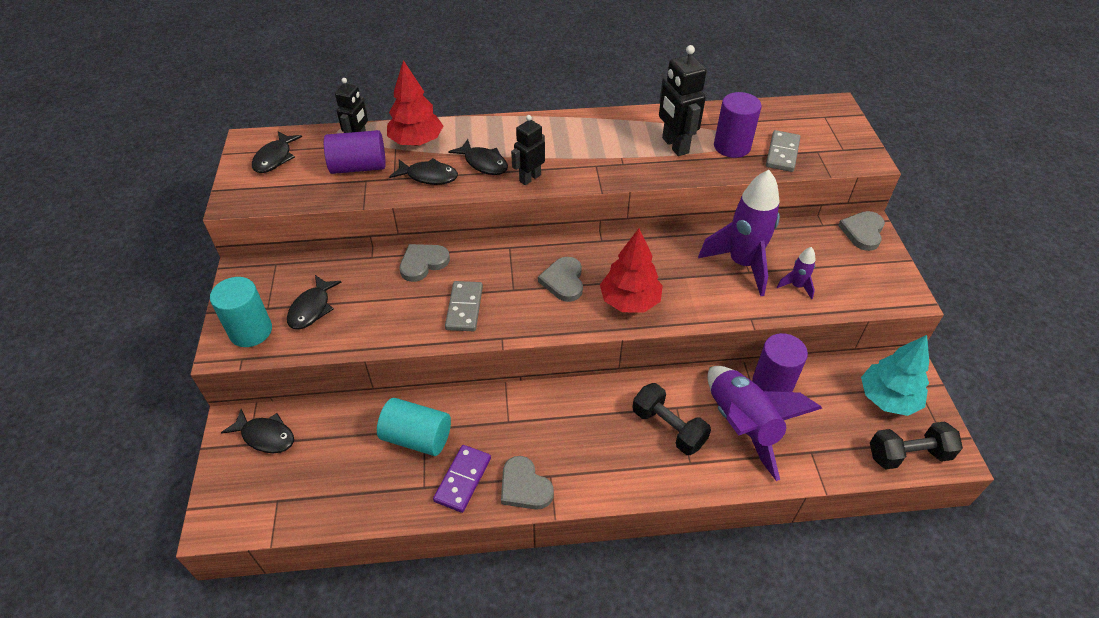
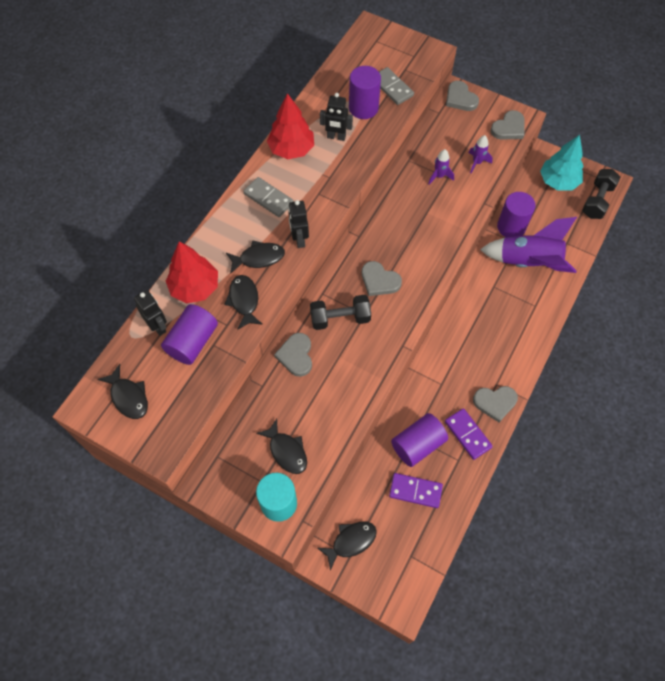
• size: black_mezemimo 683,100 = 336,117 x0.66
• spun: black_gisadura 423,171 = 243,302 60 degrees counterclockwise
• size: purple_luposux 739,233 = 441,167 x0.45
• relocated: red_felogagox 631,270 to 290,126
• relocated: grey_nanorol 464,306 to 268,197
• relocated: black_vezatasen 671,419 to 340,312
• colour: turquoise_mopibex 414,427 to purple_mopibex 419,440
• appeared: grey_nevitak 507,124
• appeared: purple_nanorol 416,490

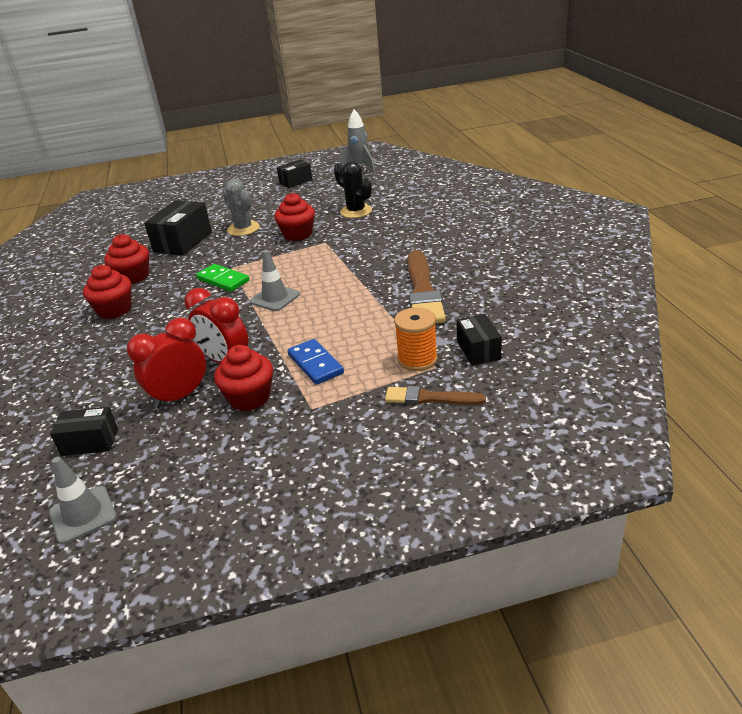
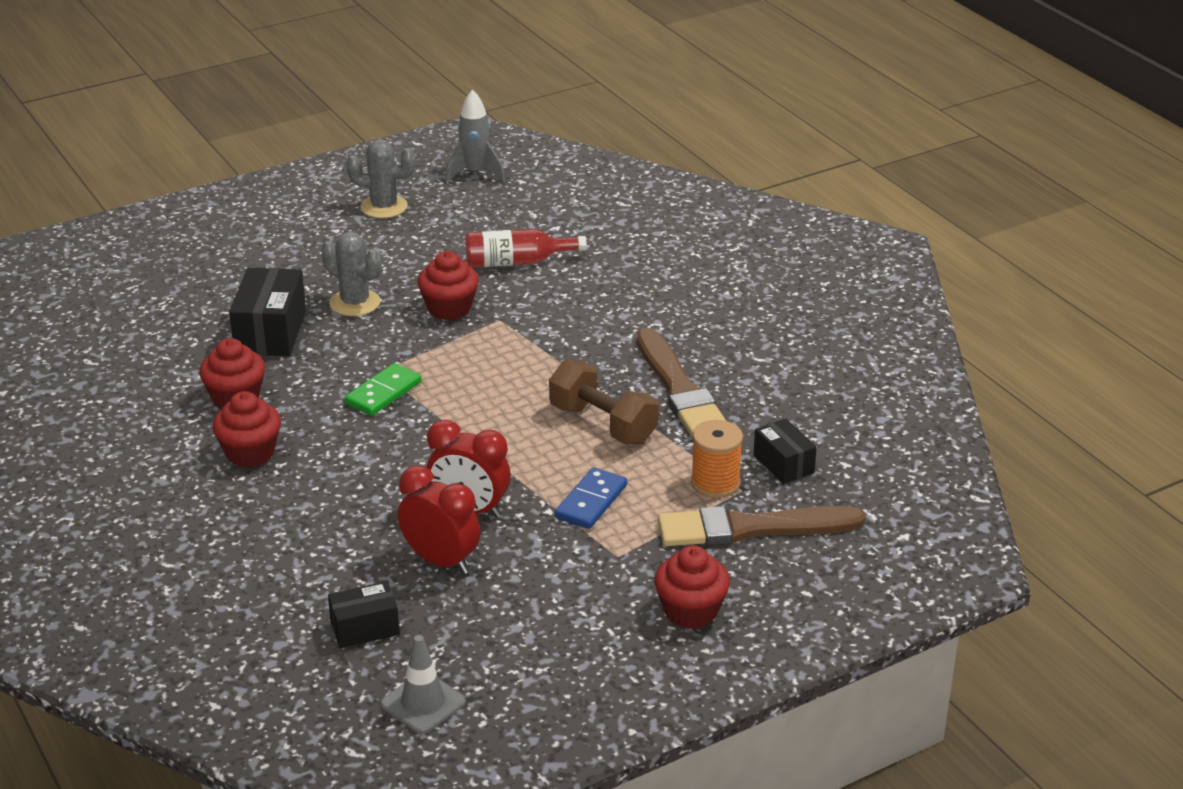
• exchanged: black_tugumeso 294,174 to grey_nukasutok 380,178
• exchanged: black_nukasutok 353,189 to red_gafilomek 526,248
• missing: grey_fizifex 275,280
• spun: green_nanorol 222,277 = 383,389 75 degrees counterclockwise
• spun: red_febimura 166,362 = 439,520 90 degrees clockwise
• spun: blue_nanorol 316,362 = 591,498 75 degrees clockwise
• relocated: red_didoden 243,378 to 692,587
• size: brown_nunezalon 435,395 = 761,526 x1.77
• appeared: brown_vezatasen 604,402

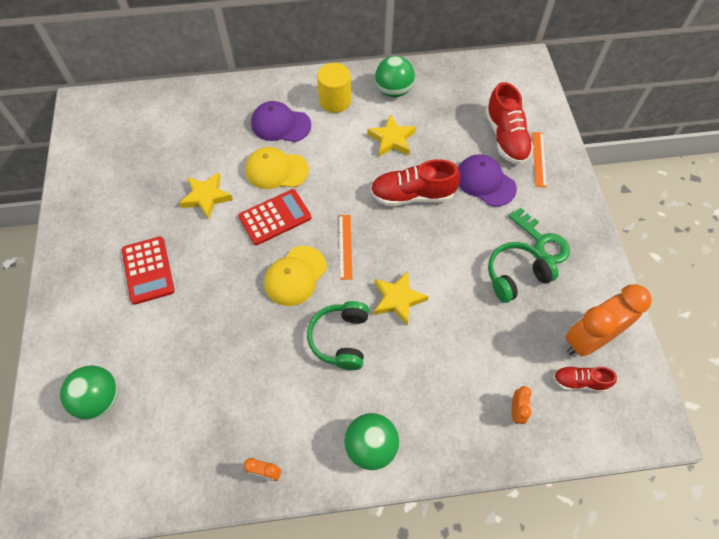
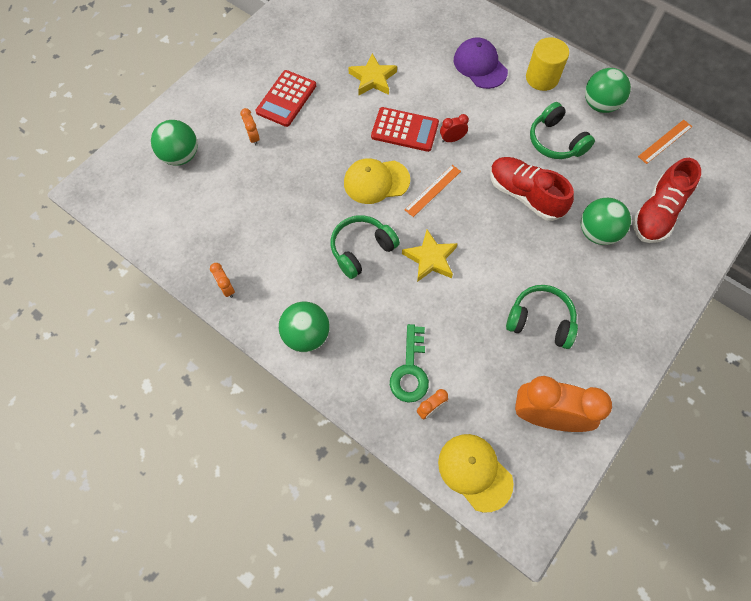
• exchanged: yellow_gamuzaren 391,136 to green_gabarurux 562,130
• relocated: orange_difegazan 539,160 to 665,142
• relocated: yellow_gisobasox 277,168 to 476,473
• exchanged: purple_gisobasox 487,180 to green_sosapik 606,221
• relocated: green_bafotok 539,235 to 409,363
• missing: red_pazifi 585,379
• appeared: orange_febimura 250,127
• appeared: red_febimura 454,128

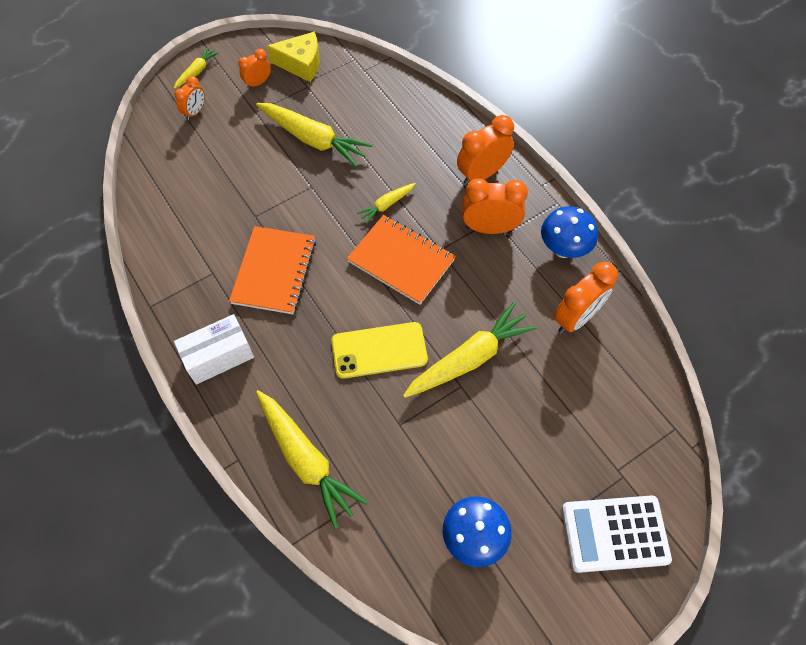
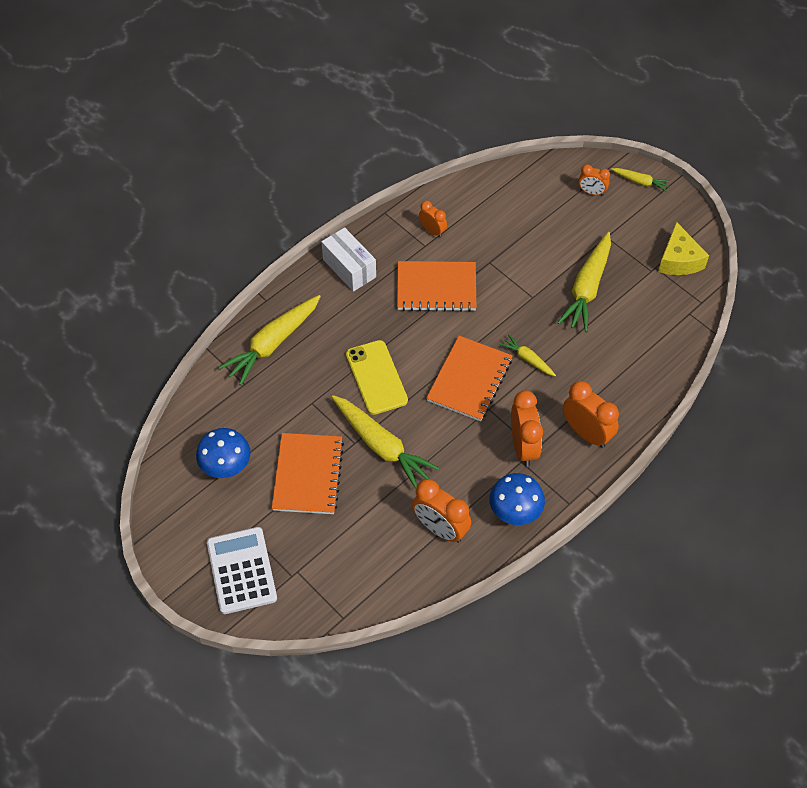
• relocated: orange_febimura 254,69 to 433,219
• appeared: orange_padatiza 308,473

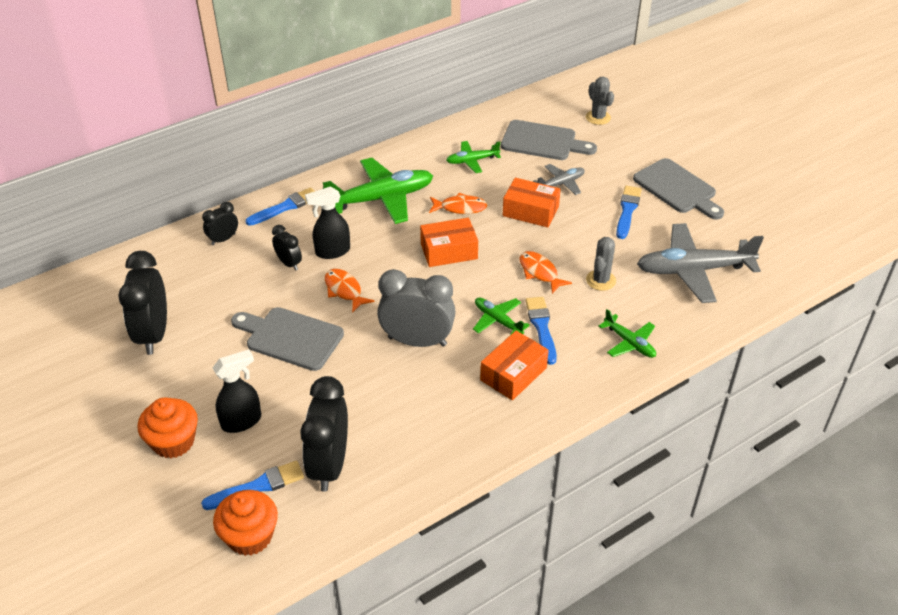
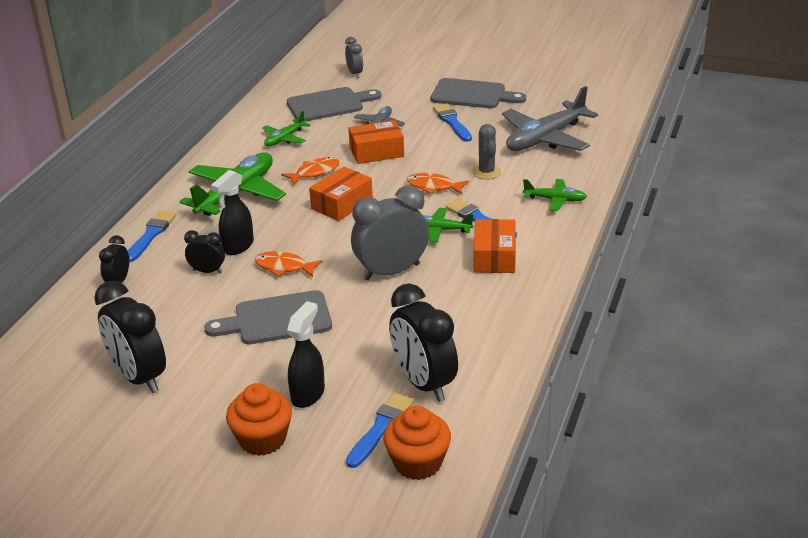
• exchanged: grey_nukasutok 600,101 to grey_febimura 354,57

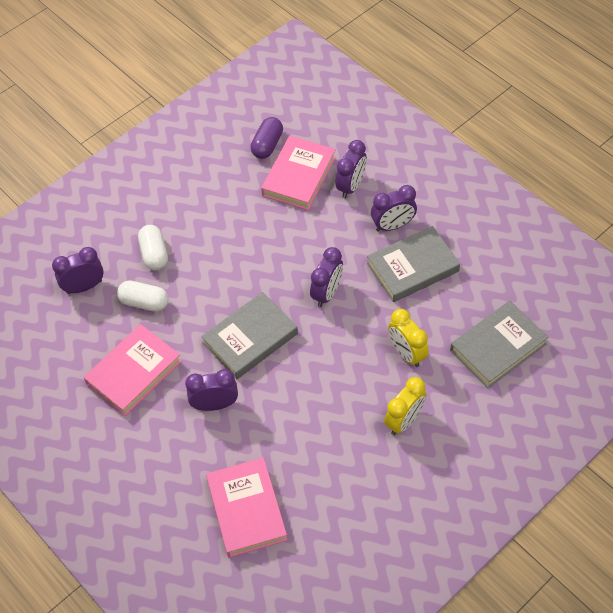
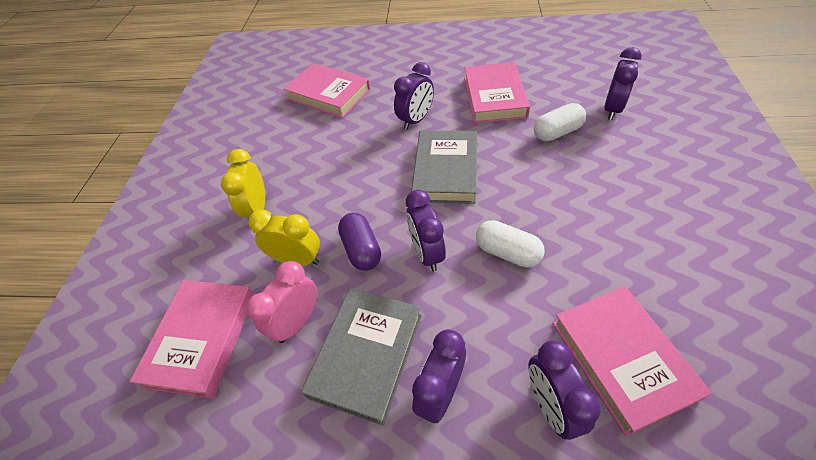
• relocated: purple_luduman 267,138 to 359,242
• relocated: white_luduman 153,248 to 510,243
• colour: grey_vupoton 499,344 to pink_vupoton 192,339
• appeared: pink_febimura 282,302

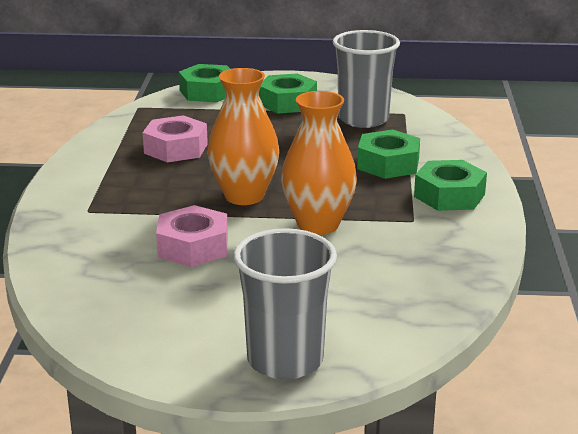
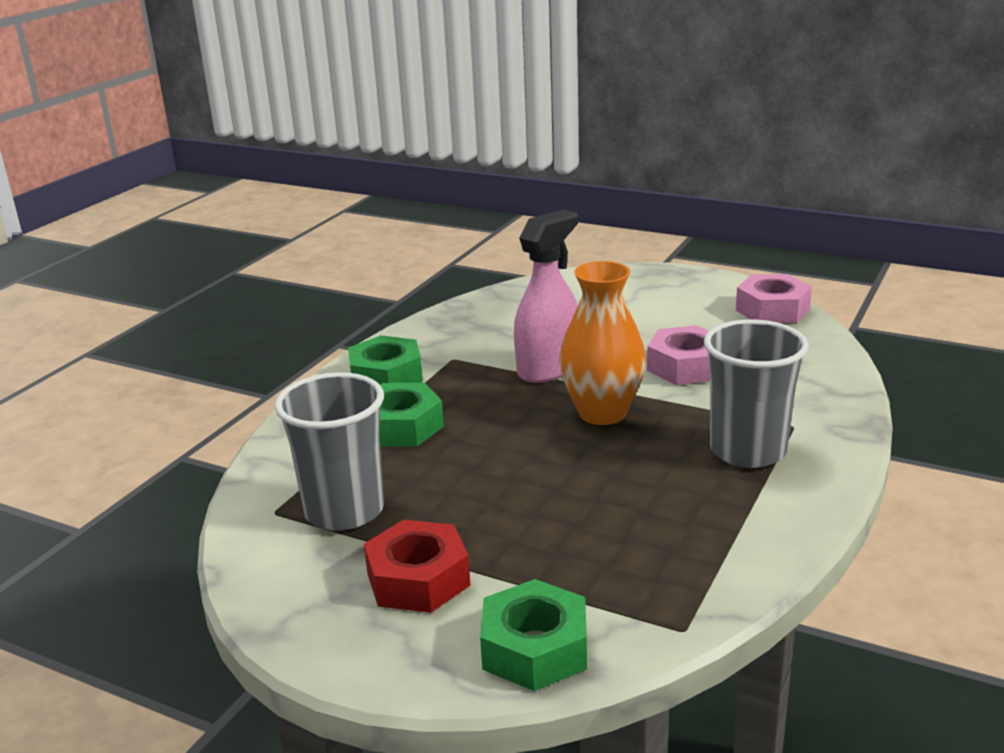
• colour: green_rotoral 288,93 to red_rotoral 417,566
• exchanged: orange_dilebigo 319,163 to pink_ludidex 546,296
• relocated: pink_rotoral 175,139 to 774,298
• relocated: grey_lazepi 285,303 to 756,393

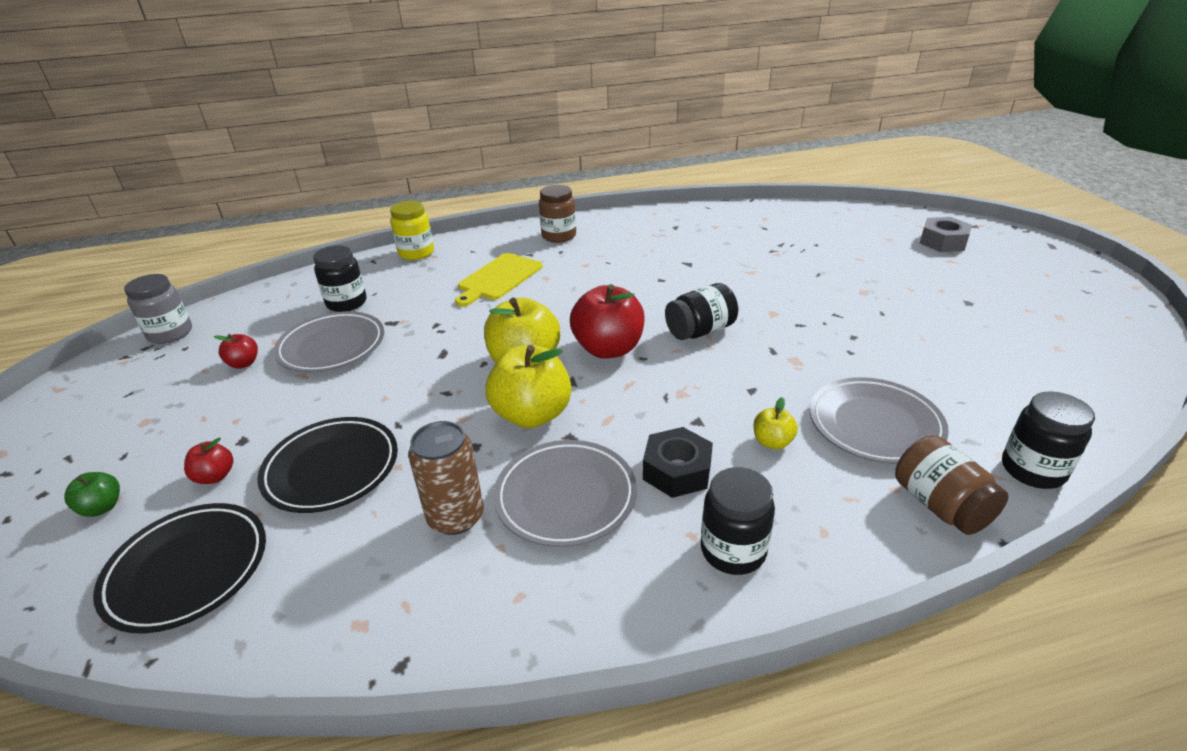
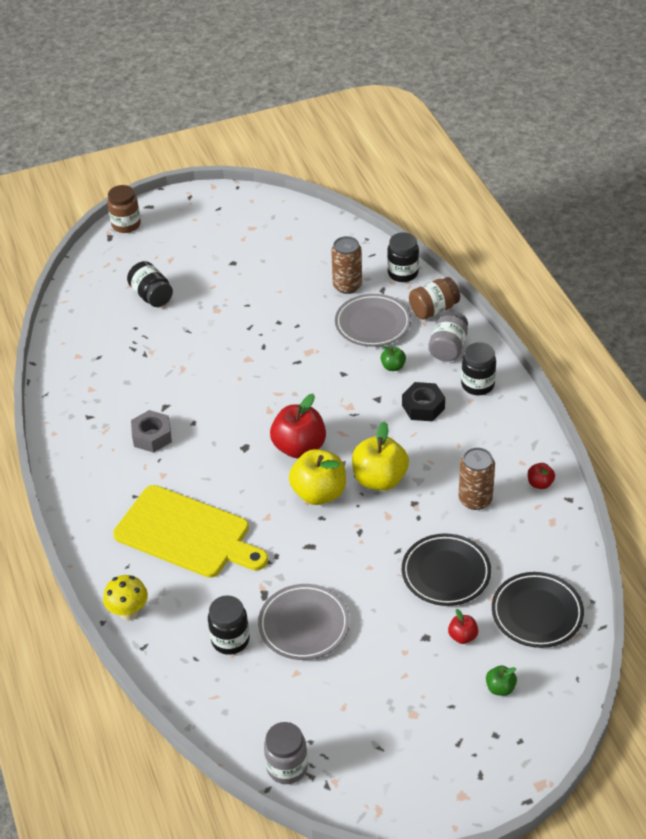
• relocated: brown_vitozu 557,214 to 124,209
• exchanged: yellow_vitozu 412,230 to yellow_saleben 125,598
• relocated: grey_rotoral 946,234 to 151,431
• size: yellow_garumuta 499,280 = 190,531 x1.60
• relocated: black_vitozu 701,311 to 150,284
• relocated: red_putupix 236,351 to 541,476
• colour: yellow_putupix 776,423 to green_putupix 393,358
• missing: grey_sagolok 565,493
• appeared: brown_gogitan 346,265
• appeared: grey_vitozu 448,336

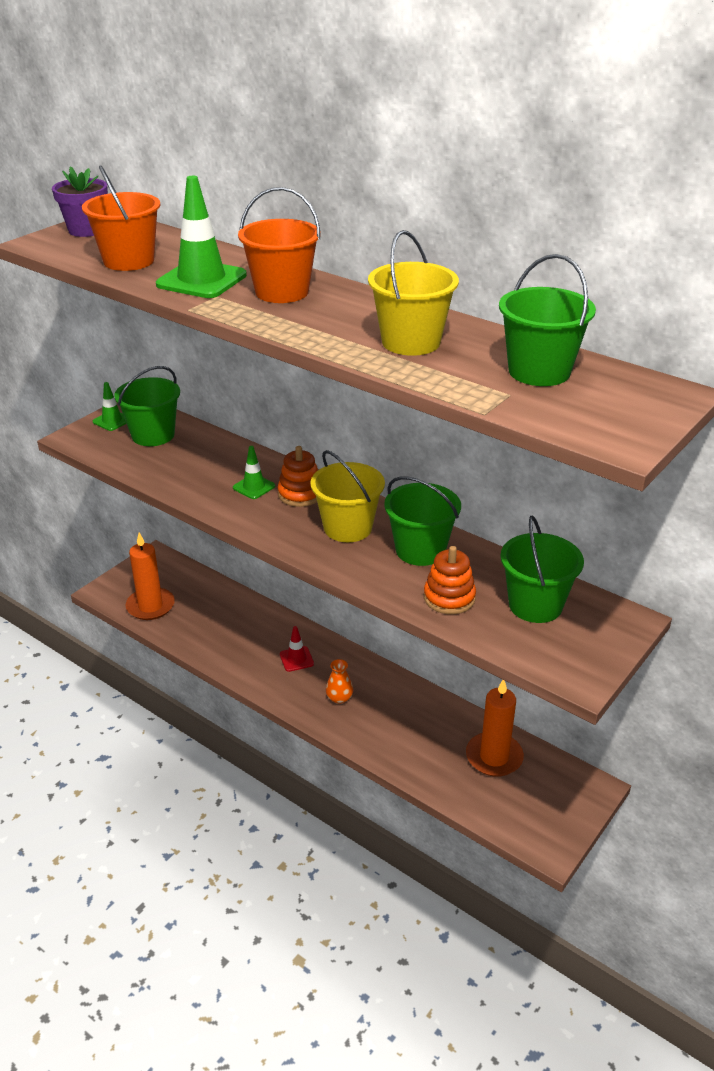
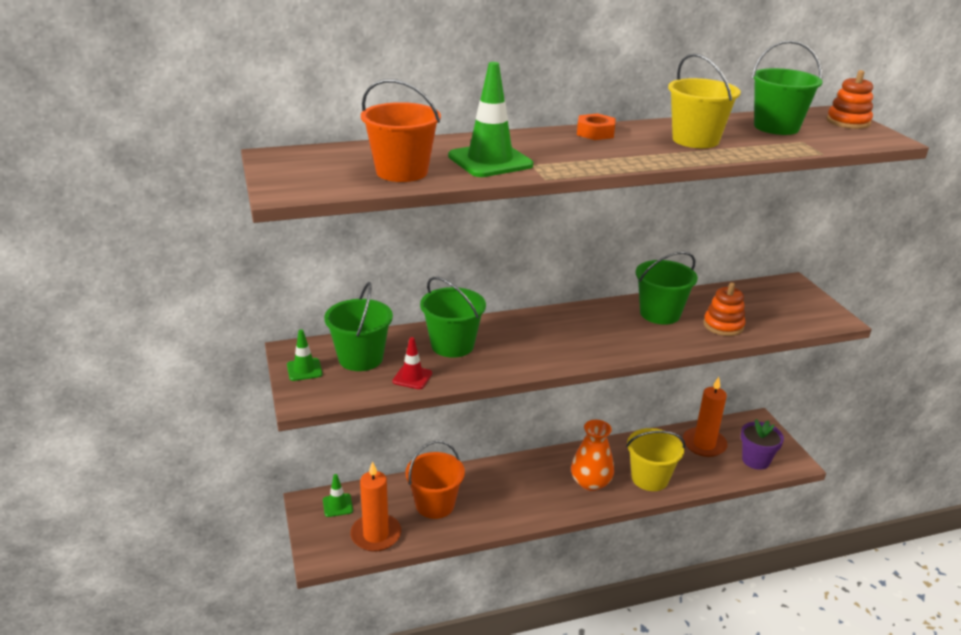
• relocated: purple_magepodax 80,201 to 762,444
• relocated: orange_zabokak 279,245 to 435,480
• relocated: green_fizifex 254,472 to 338,495
• relocated: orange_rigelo 298,476 to 849,99
• relocated: yellow_zabokak 347,496 to 655,459
• relocated: green_zabokak 542,569 to 453,317
• relocated: red_fizifex 297,649 to 412,363
• size: orange_dilebigo 339,681 = 592,455 x1.79
• appeared: orange_rotoral 596,126

